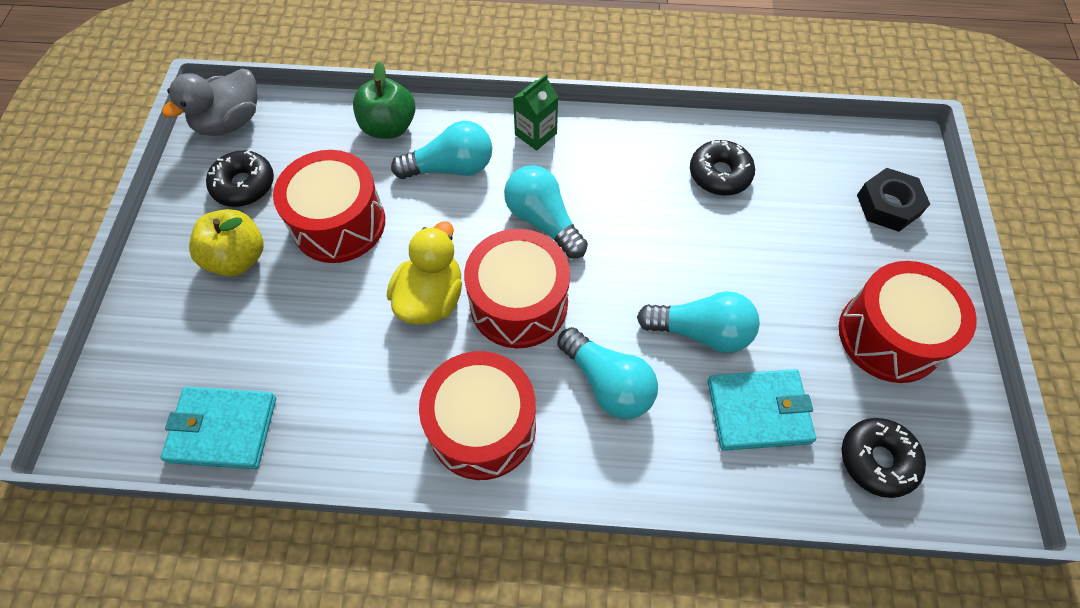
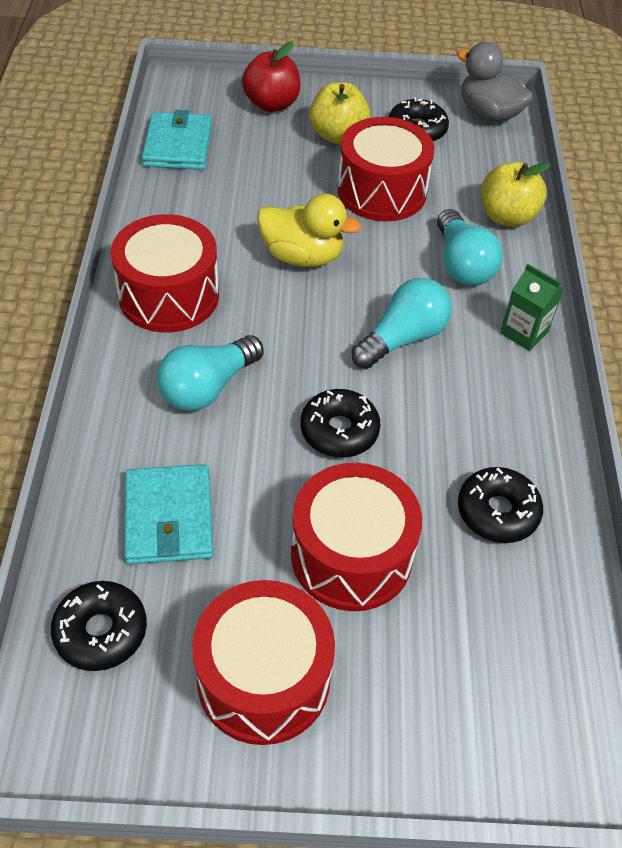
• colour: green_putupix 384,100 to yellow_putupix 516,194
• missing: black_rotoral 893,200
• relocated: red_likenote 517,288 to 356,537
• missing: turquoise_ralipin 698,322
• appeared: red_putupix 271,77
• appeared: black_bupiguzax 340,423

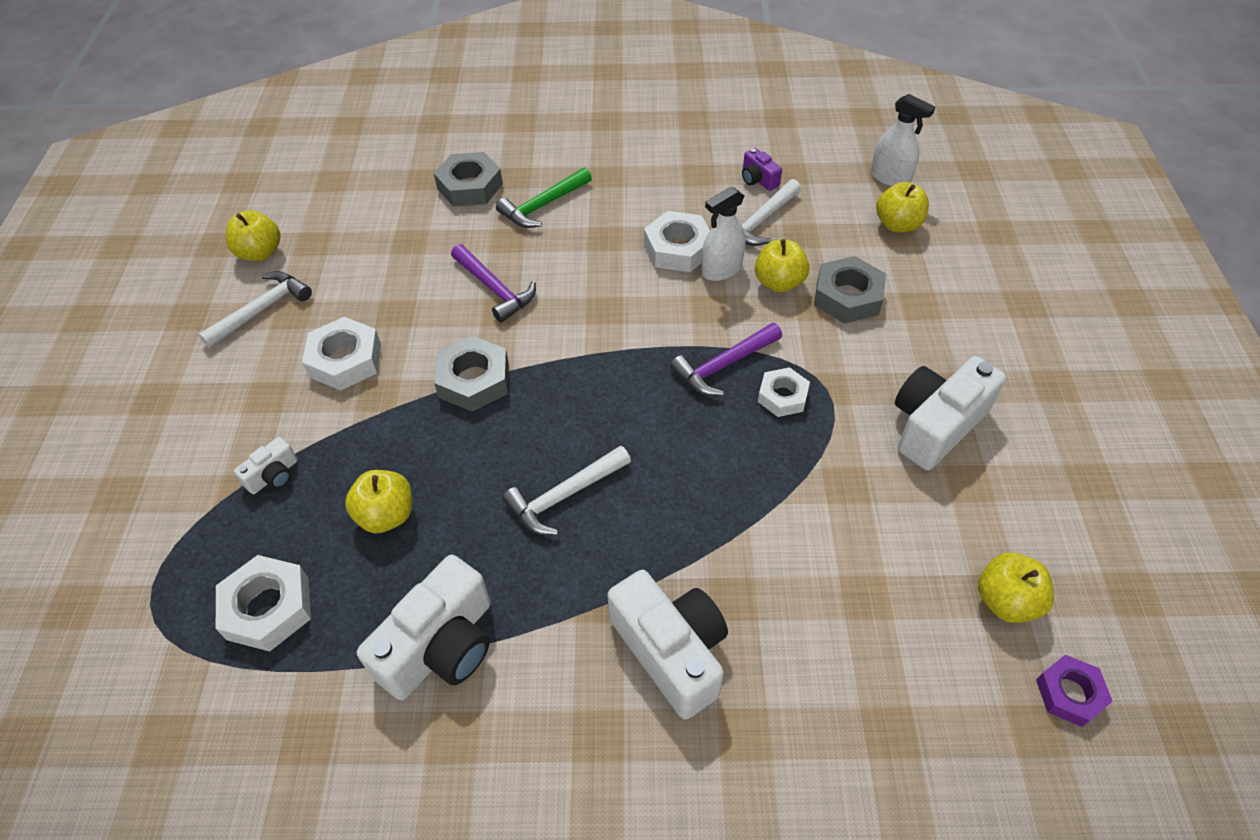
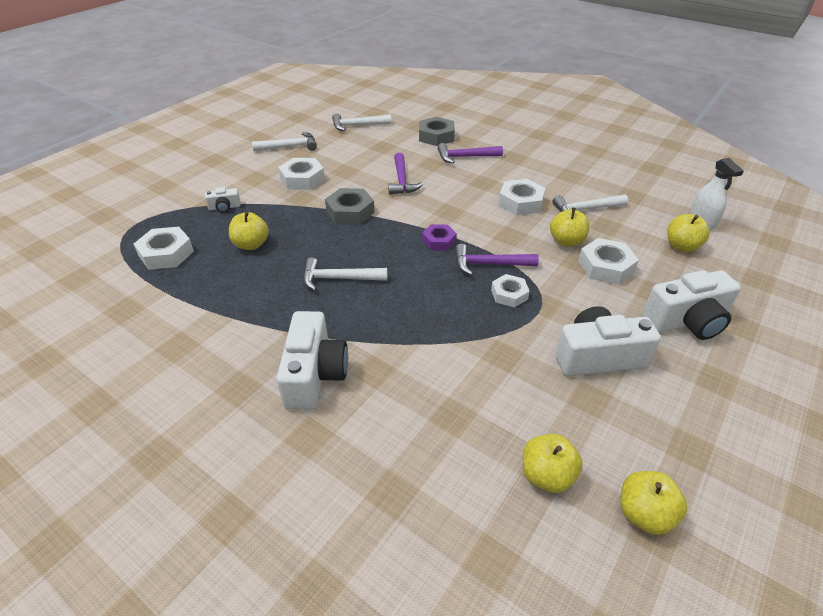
• missing: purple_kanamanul 762,169
• colour: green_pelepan 544,197 to purple_pelepan 470,153
• missing: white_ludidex 724,233
• relocated: yellow_putupix 253,235 to 653,503
• colour: grey_rotoral 850,290 to white_rotoral 608,261
• relocated: white_kanamanul 424,627 to 691,305
• relocated: purple_rotoral 1074,691 to 439,237
• appeared: white_pelepan 361,122

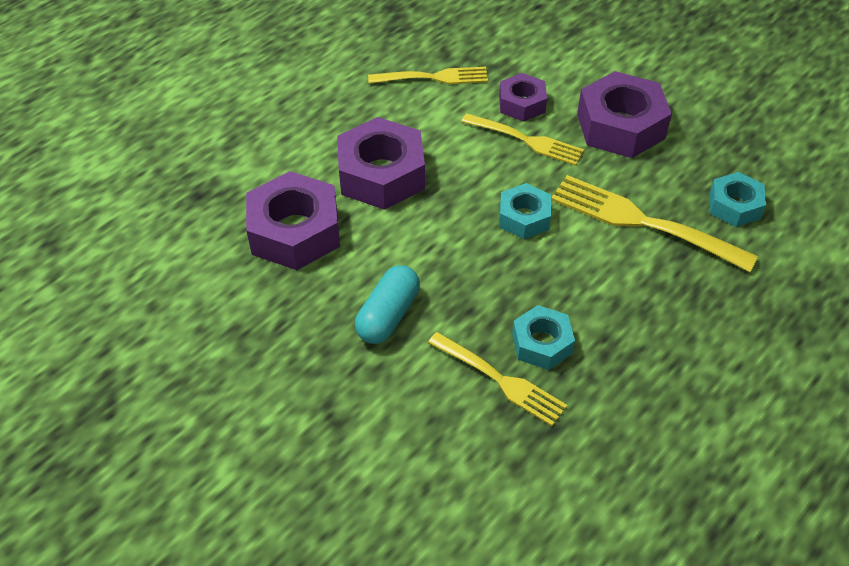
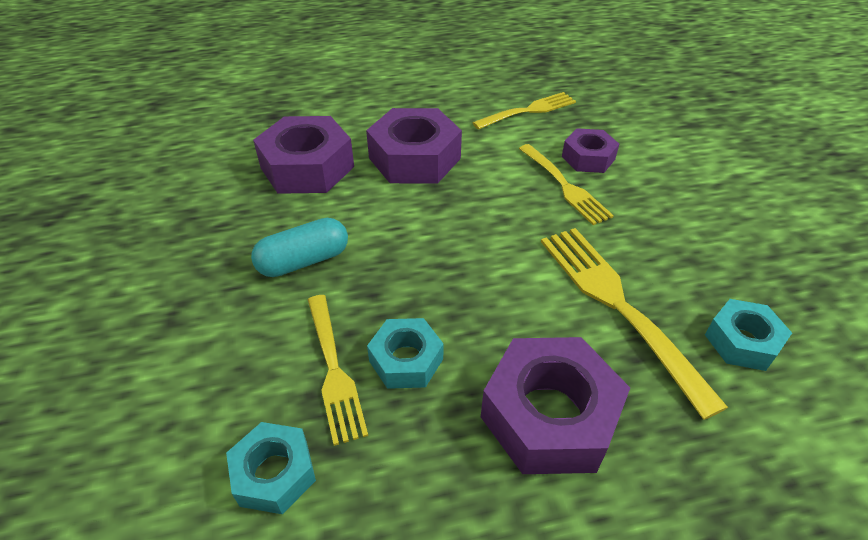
• spun: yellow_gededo 428,75 = 524,111 60 degrees counterclockwise
• relocated: purple_rotoral 624,114 to 555,405
• relocated: turquoise_rotoral 525,211 to 271,468

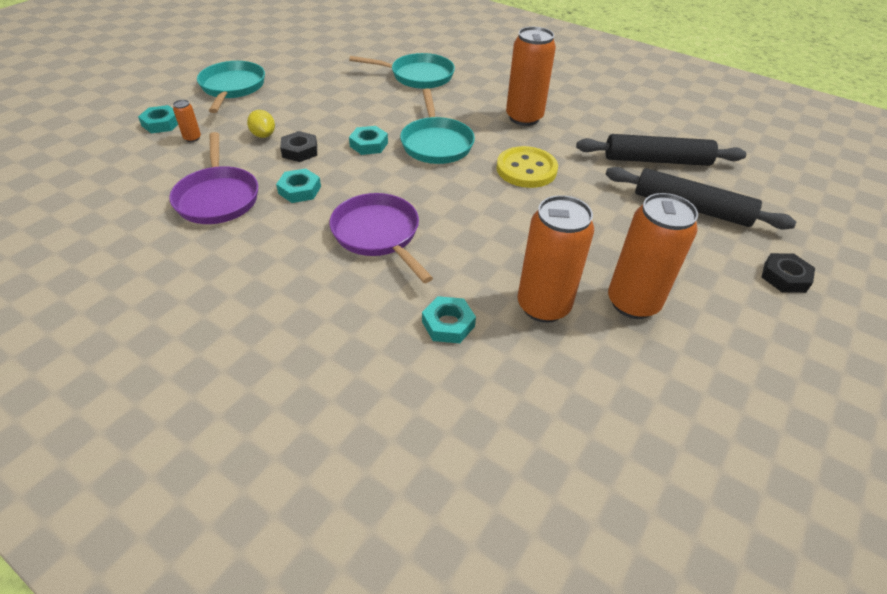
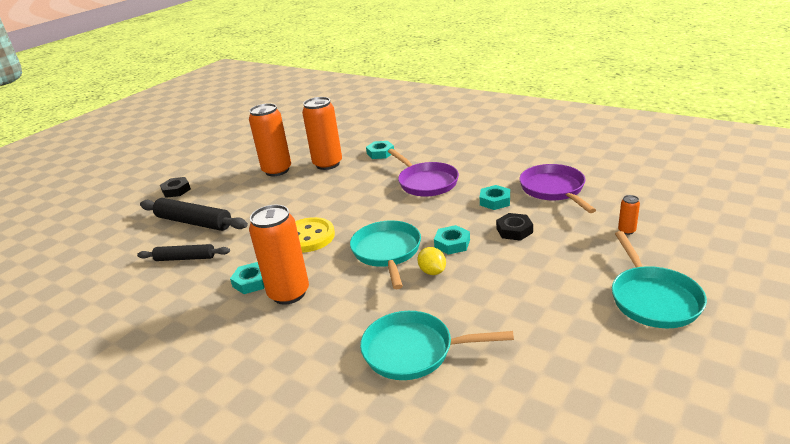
• relocated: turquoise_rotoral 158,119 to 247,278
• relocated: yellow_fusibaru 261,124 to 431,261
• size: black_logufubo 661,150 = 183,252 x0.63

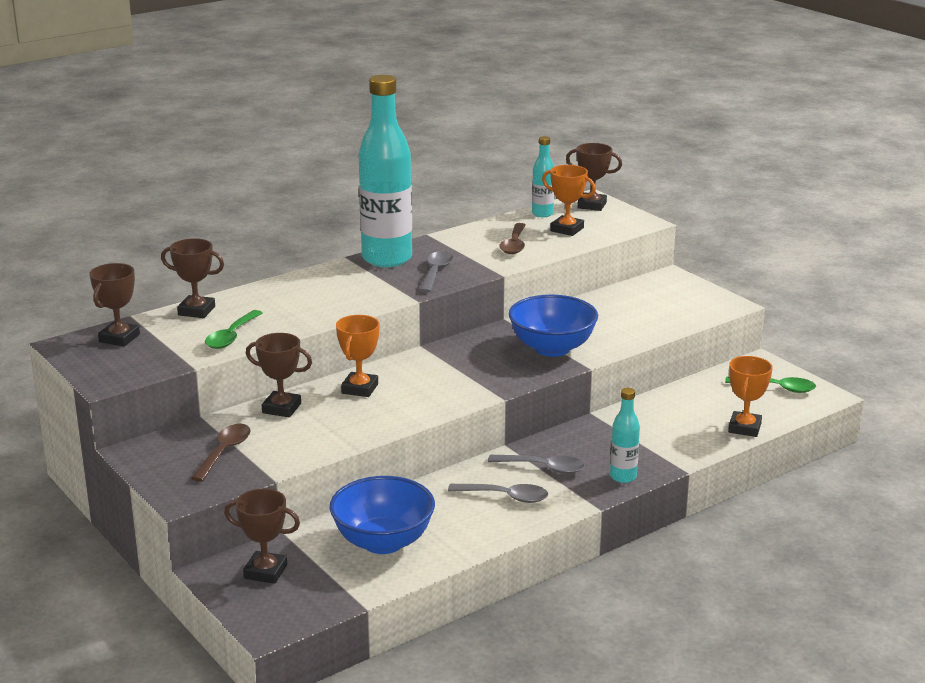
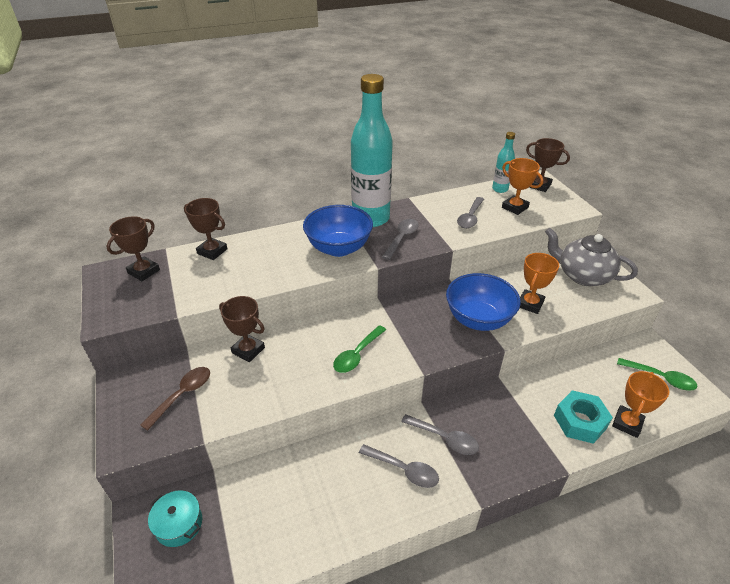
• colour: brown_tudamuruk 512,238 to grey_tudamuruk 470,213
• relocated: green_tudamuruk 234,329 to 359,349
• relocated: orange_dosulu 357,356 to 539,283
• missing: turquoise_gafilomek 625,435
• relocated: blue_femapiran 382,515 to 338,231
• exchanged: brown_dosulu 262,536 to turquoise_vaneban 175,518
• appeared: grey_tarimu 591,257
• appeared: turquoise_rotoral 583,417

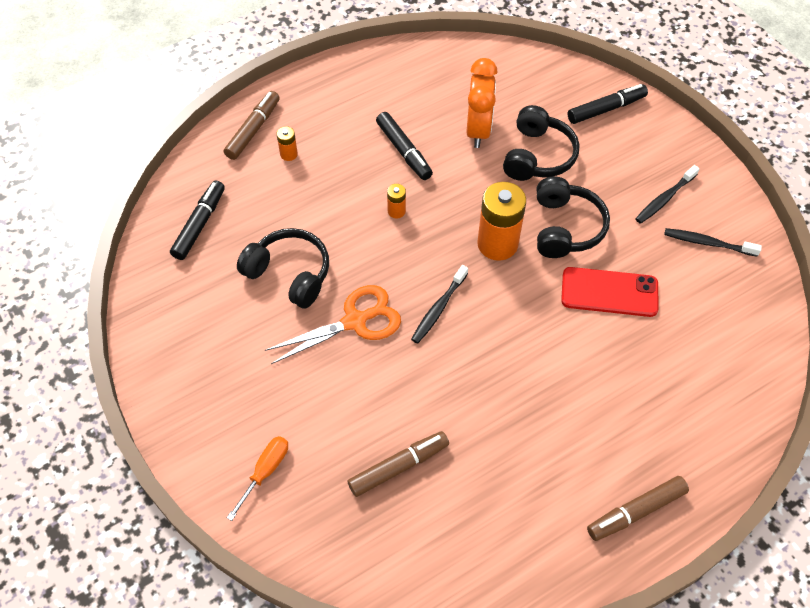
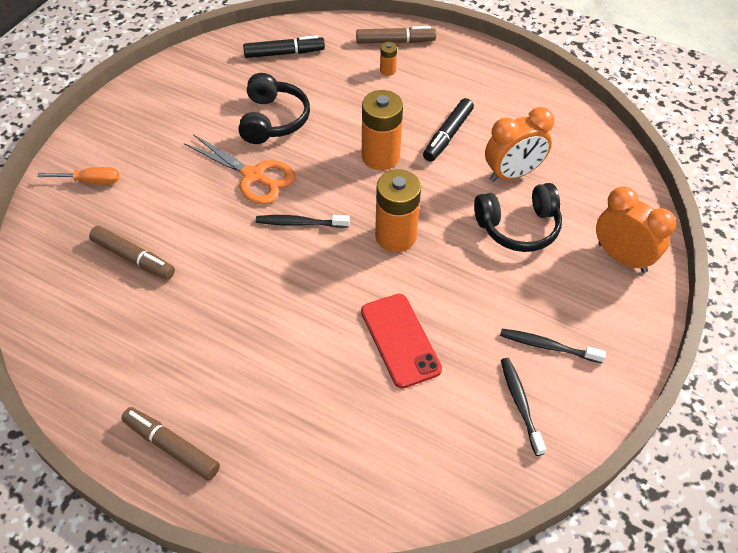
• exchanged: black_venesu 608,104 to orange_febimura 636,230
• missing: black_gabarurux 573,217
• size: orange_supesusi 396,201 = 382,130 x2.20

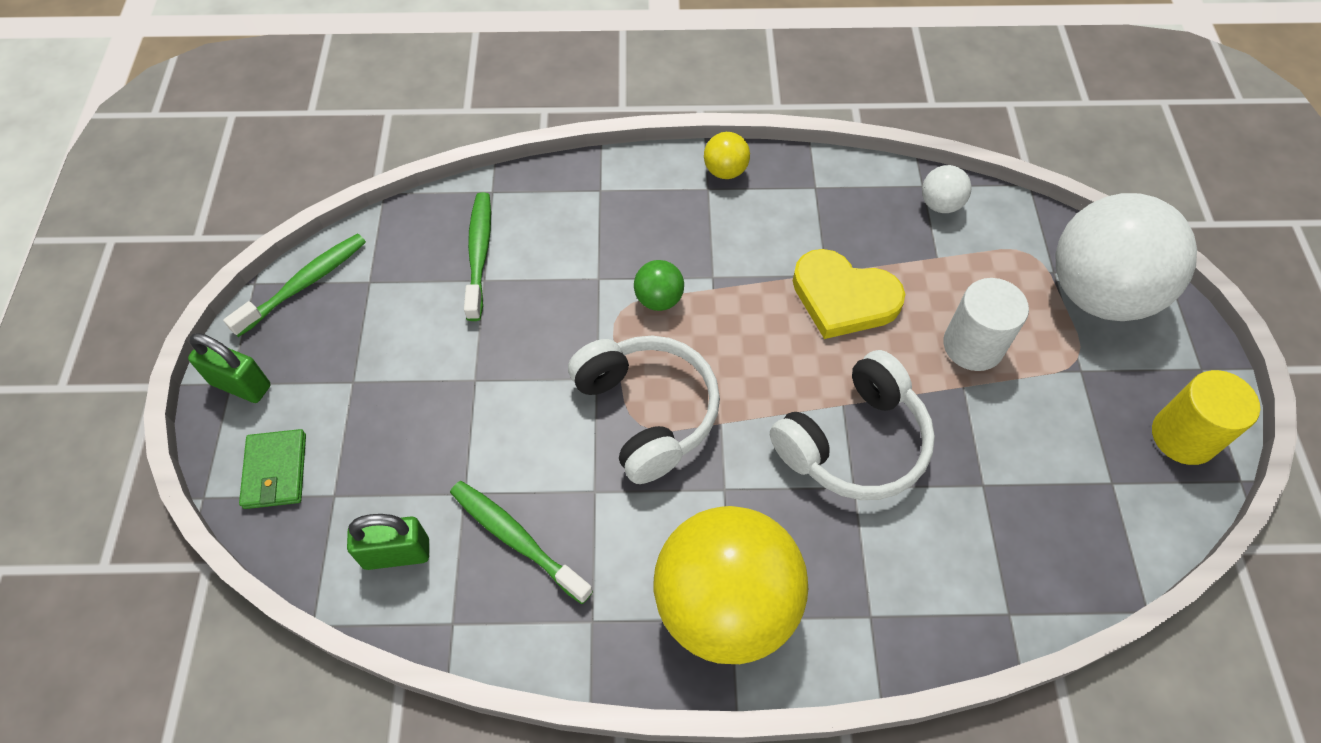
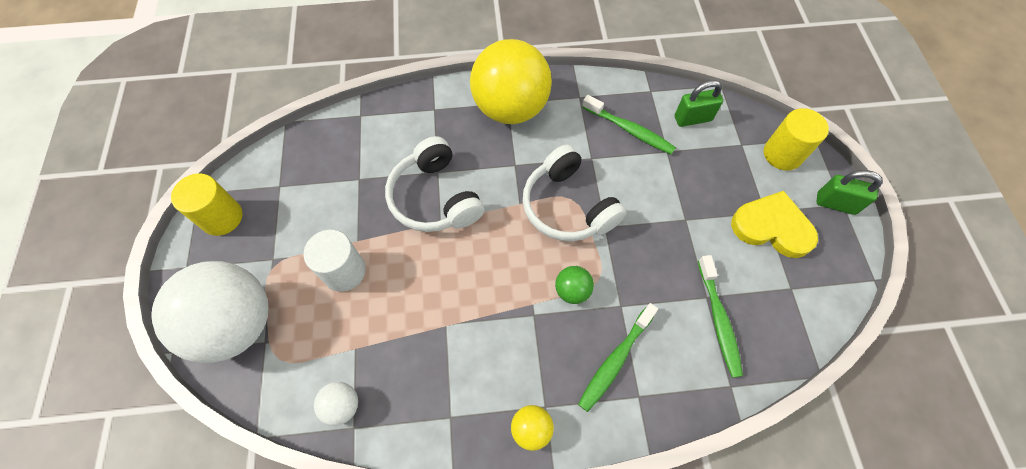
• relocated: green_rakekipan 294,285 to 618,357
• relocated: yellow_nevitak 849,294 to 774,224
• spun: white_gabarurux 852,425 = 434,184 75 degrees counterclockwise
• exchanged: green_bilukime 272,469 to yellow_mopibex 796,139

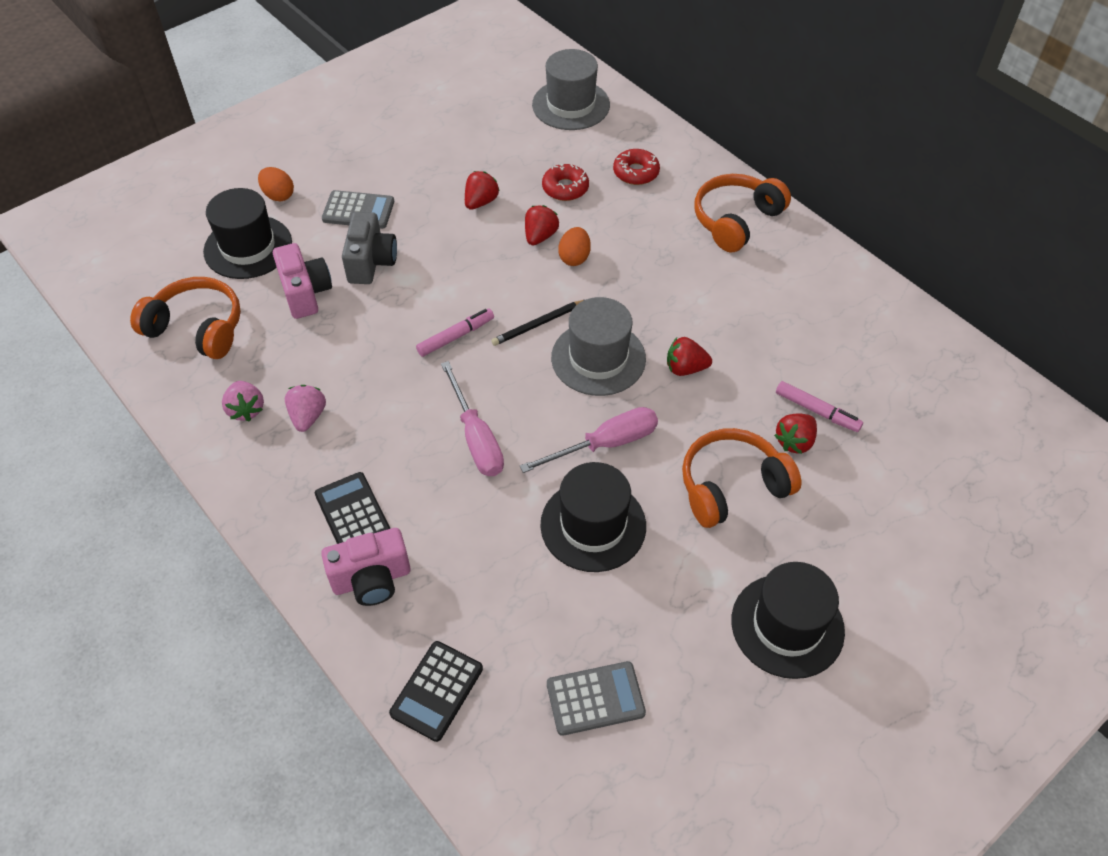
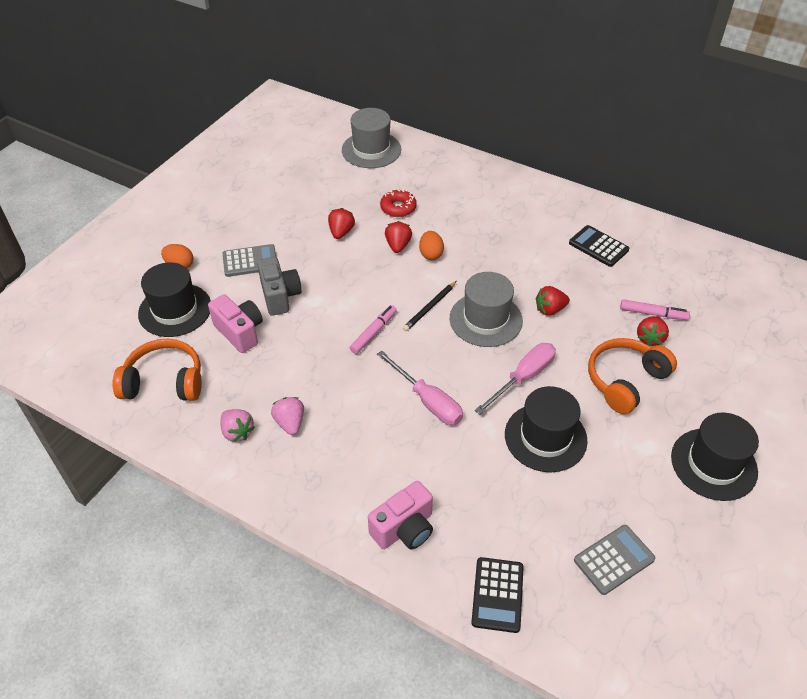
• missing: red_bupiguzax 636,167
• missing: orange_gabarurux 743,213
• relocated: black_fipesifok 352,508 to 599,246

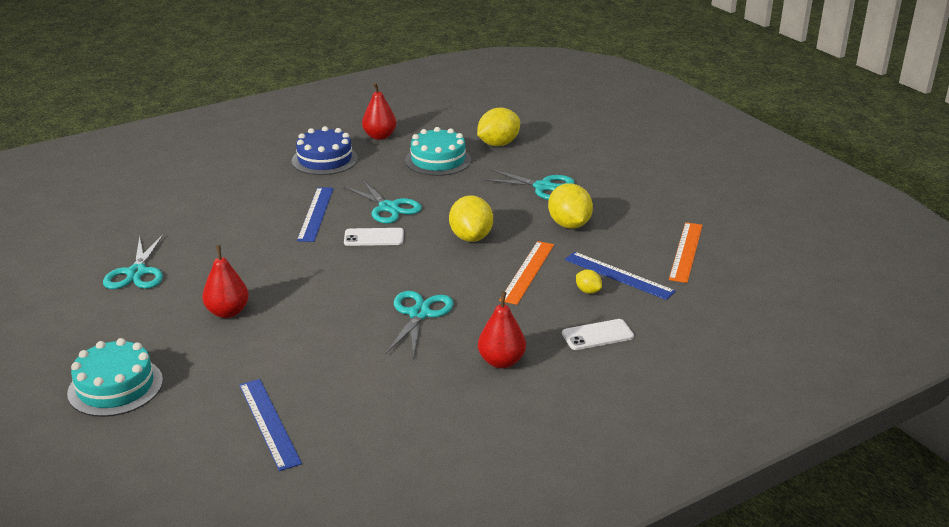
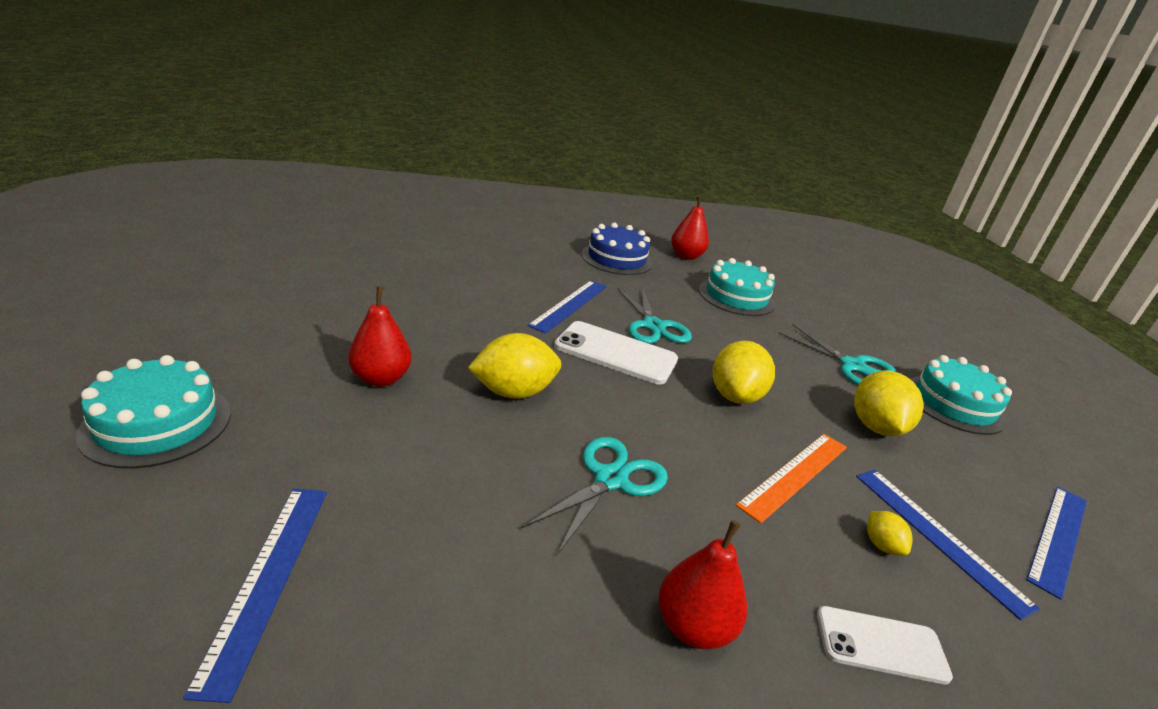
• relocated: yellow_fusibaru 498,126 to 514,366
• colour: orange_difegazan 686,252 to blue_difegazan 1056,543
• size: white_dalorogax 374,237 = 616,353 x1.57
• missing: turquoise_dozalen 133,261
• appeared: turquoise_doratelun 961,395

